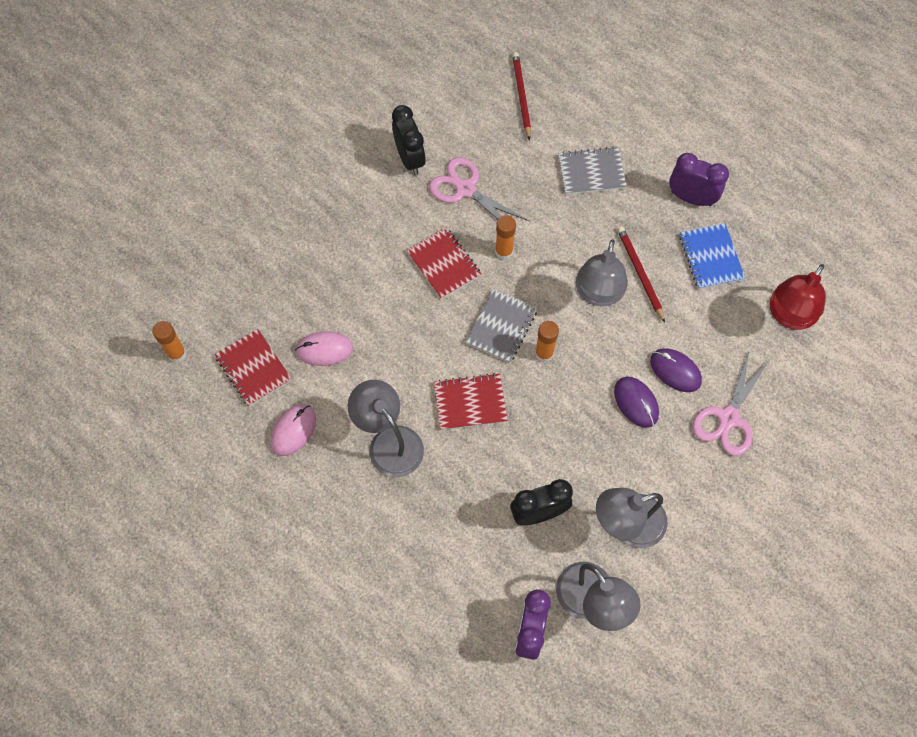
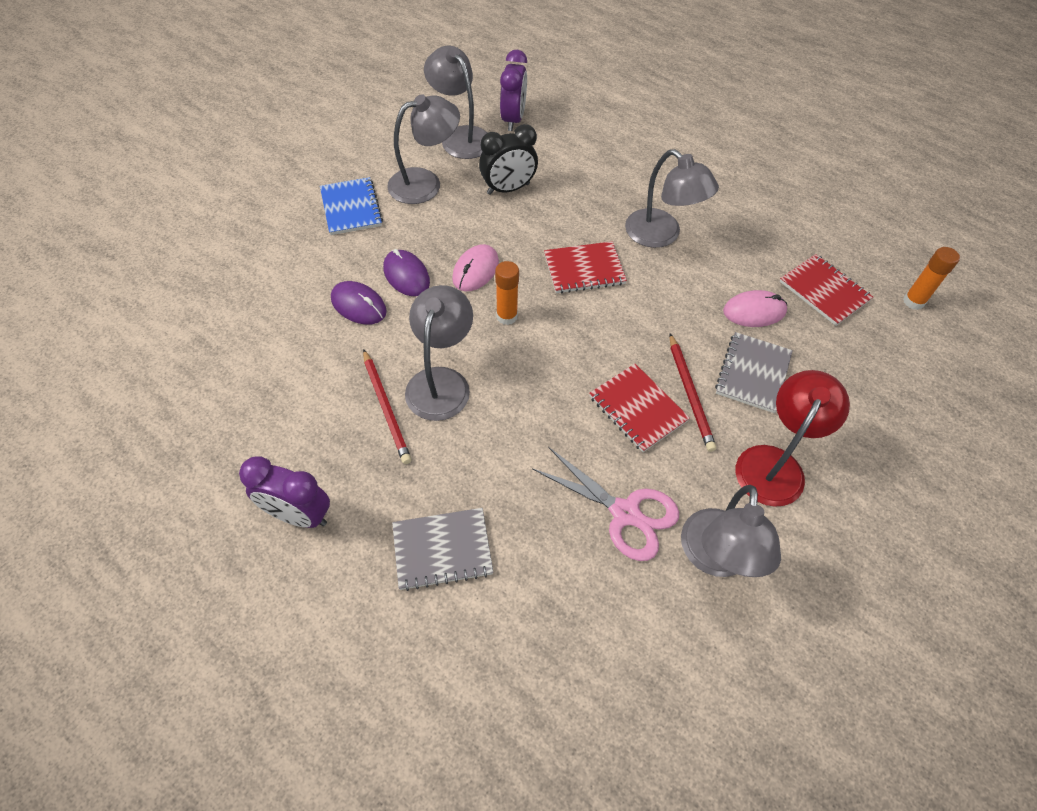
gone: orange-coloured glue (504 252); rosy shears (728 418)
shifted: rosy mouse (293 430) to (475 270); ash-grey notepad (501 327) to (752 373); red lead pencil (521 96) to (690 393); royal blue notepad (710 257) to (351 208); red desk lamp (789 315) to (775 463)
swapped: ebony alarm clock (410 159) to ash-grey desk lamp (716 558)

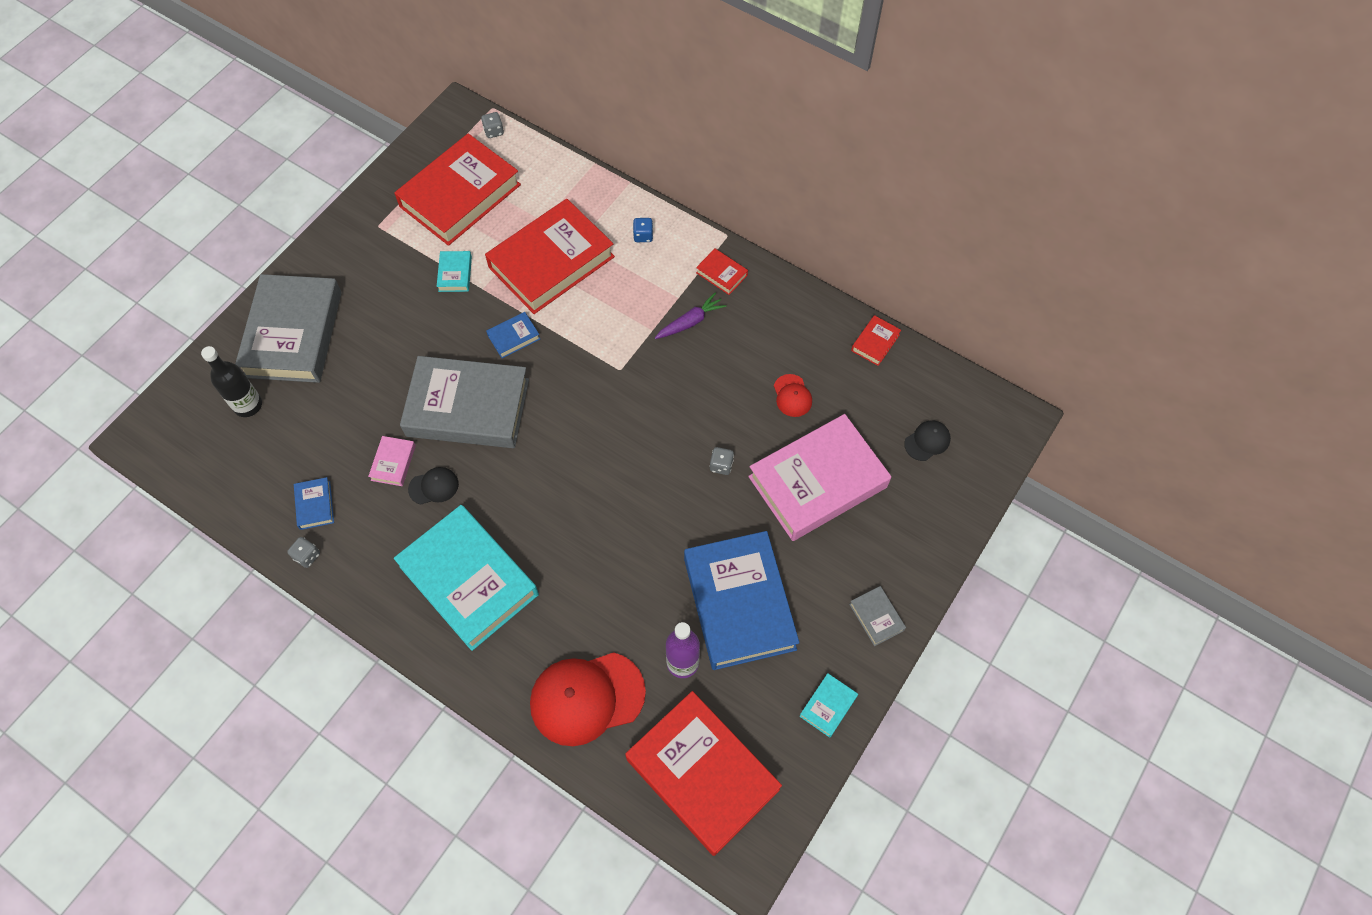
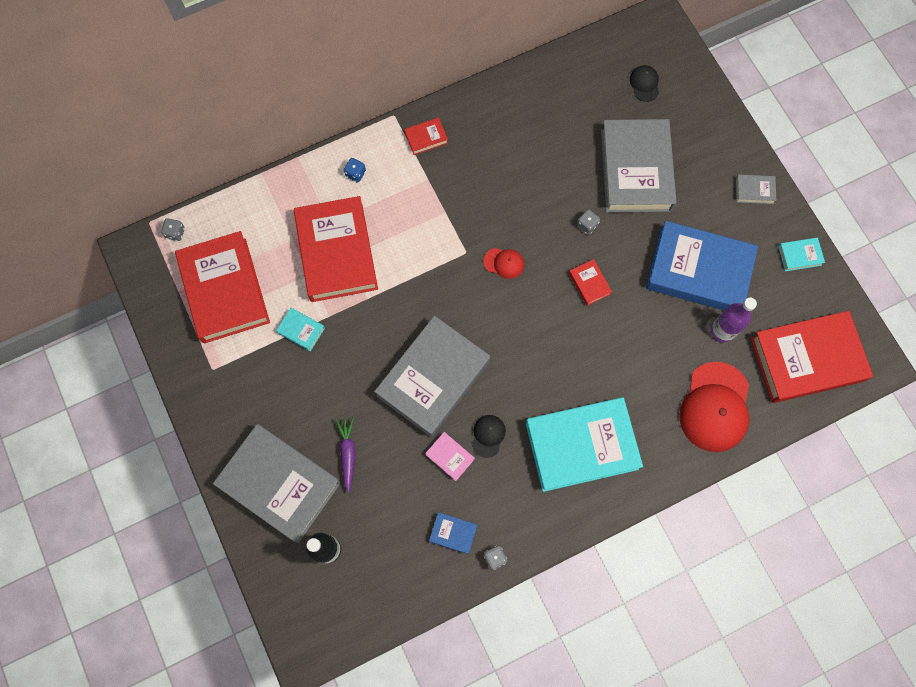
gone: royal blue hardcover (514 337)
shifted: royal purple toy carrot (690 322) to (348 454); red cap (792 396) to (504 263); red hardcover (875 343) to (589 283)
repainted: rosy hardcover (817 481) to ash-grey hardcover (635 170)
rotated: teal hardcover (828 706) = (799 256) 75 degrees counterclockwise

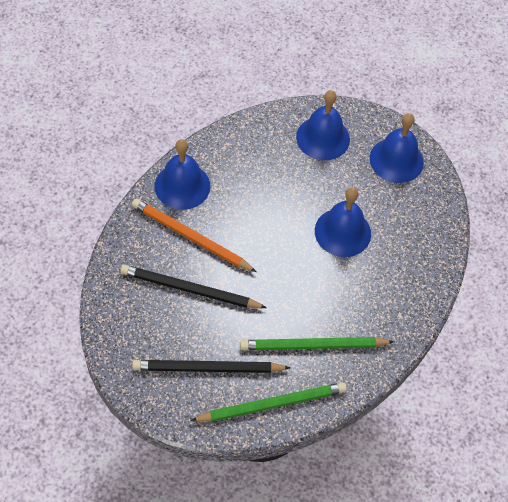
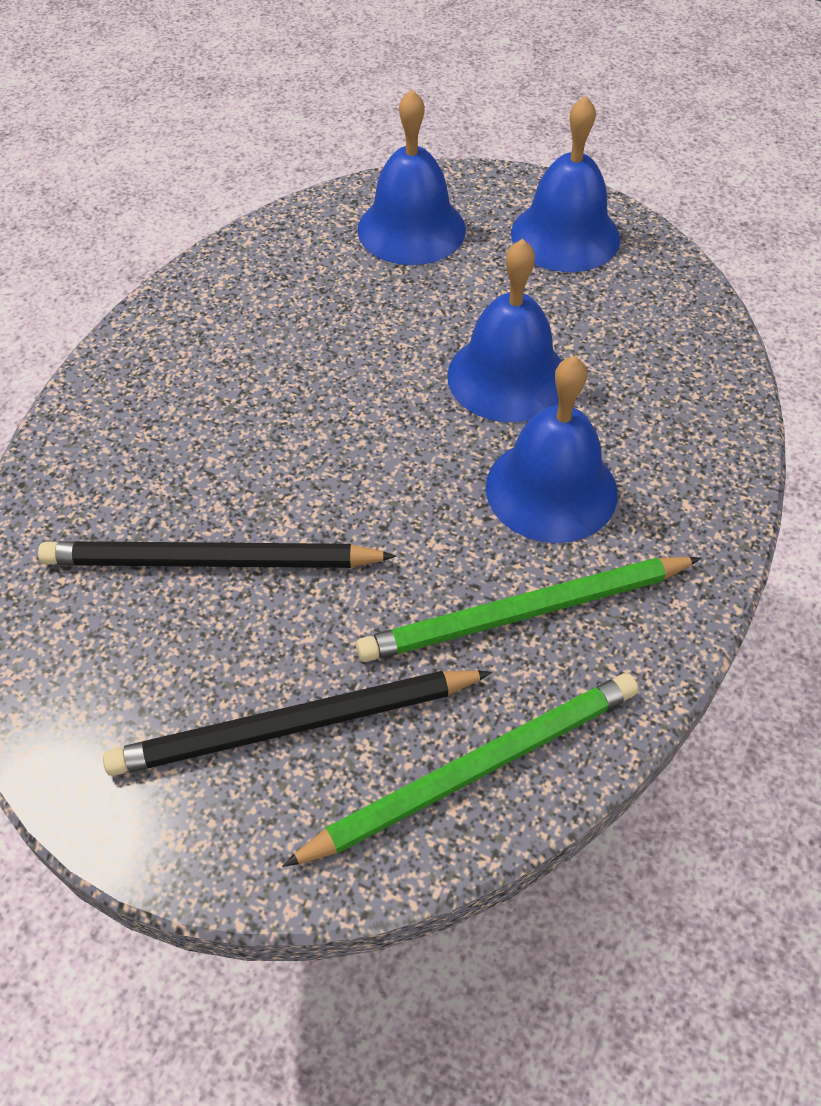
gone: orange-coloured lead pencil (191 237)
shifted: royal blue hand bell (182 186) to (551 489)

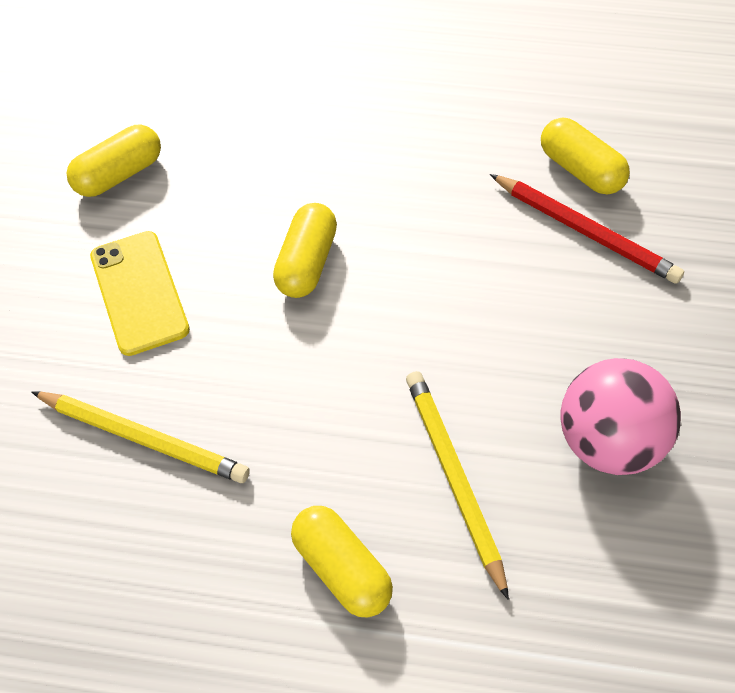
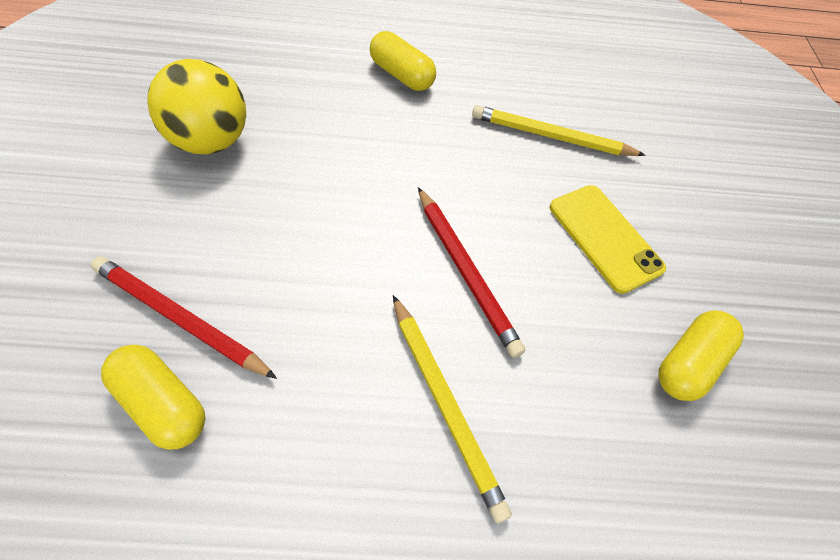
shifted: bright yellow lead pencil (454 478) to (444 403)
swapped: bright yellow pill shape (307 262) to red lead pencil (465 271)
repainted: rosy ball (608 441) to bright yellow ball (211 141)

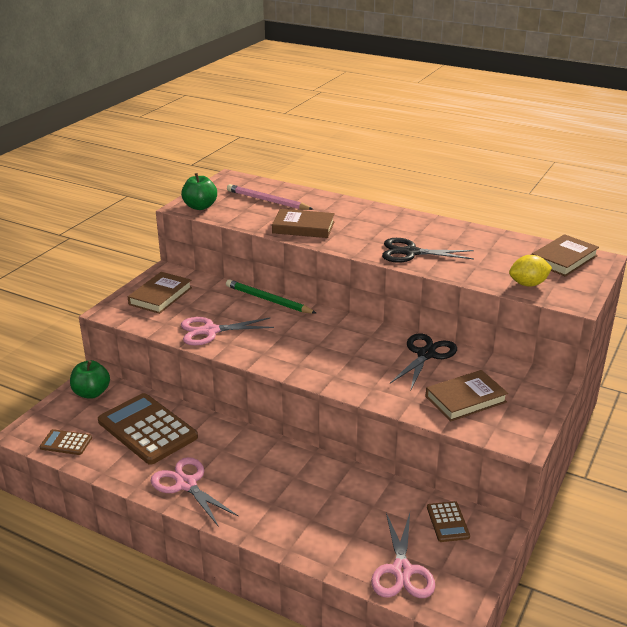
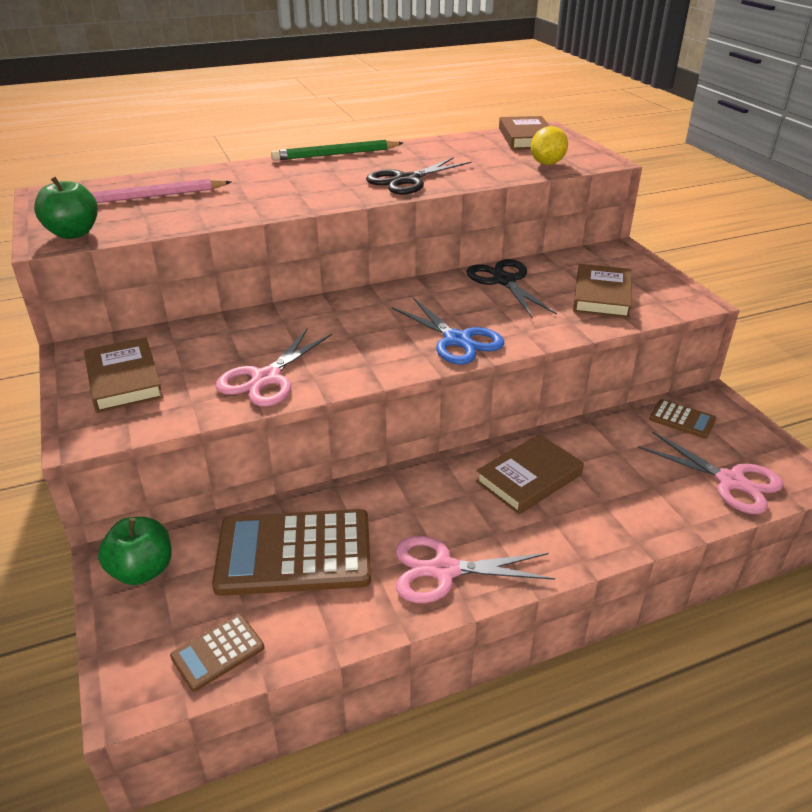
new: royal blue shears (457 340)
shifted: leaf-green lead pencil (268 300) to (336 154); brown hardcover (303 227) to (529 478)

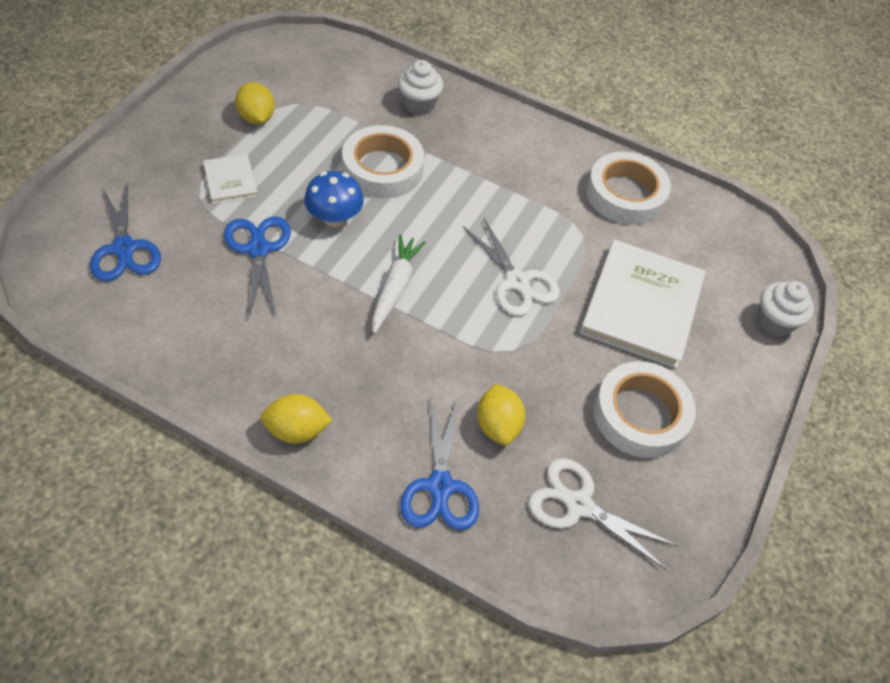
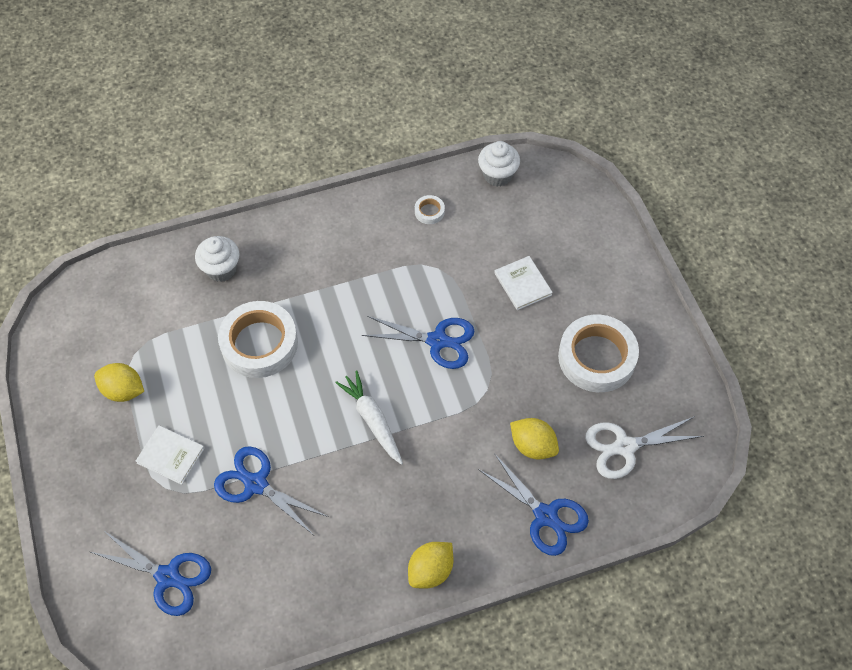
gone: royal blue mushroom (334 218)
shifted: snow-white muffin (774 322) to (497 175)
repainted: snow-white shears (517 282) to royal blue shears (437 341)
scaled: snow-white hardcover (641 305) = (522 284) x0.48; snow-white tape (625 194) = (429 212) x0.42

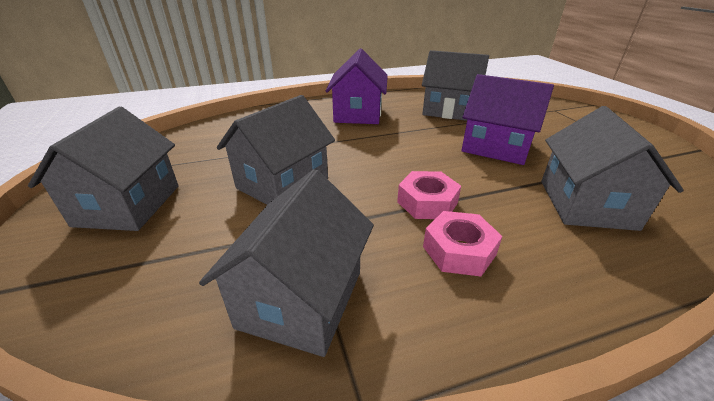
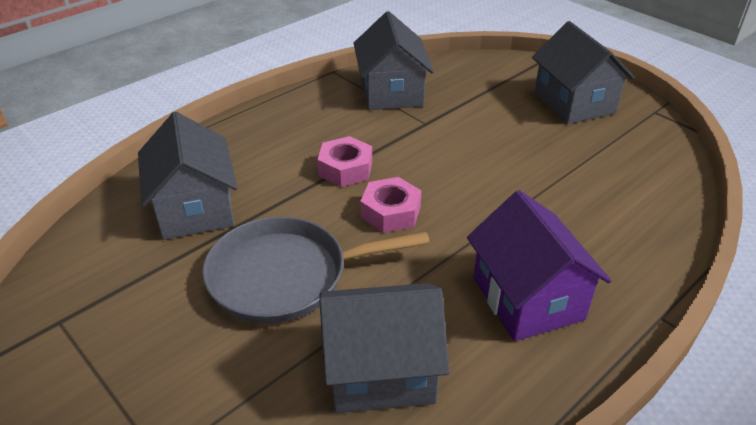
gone: ash-grey cottage (282 183)
shifted: rosy nut (459 250) to (391 212)
swapped: royal purple cottage (496 147) to ash-grey pan (285 276)

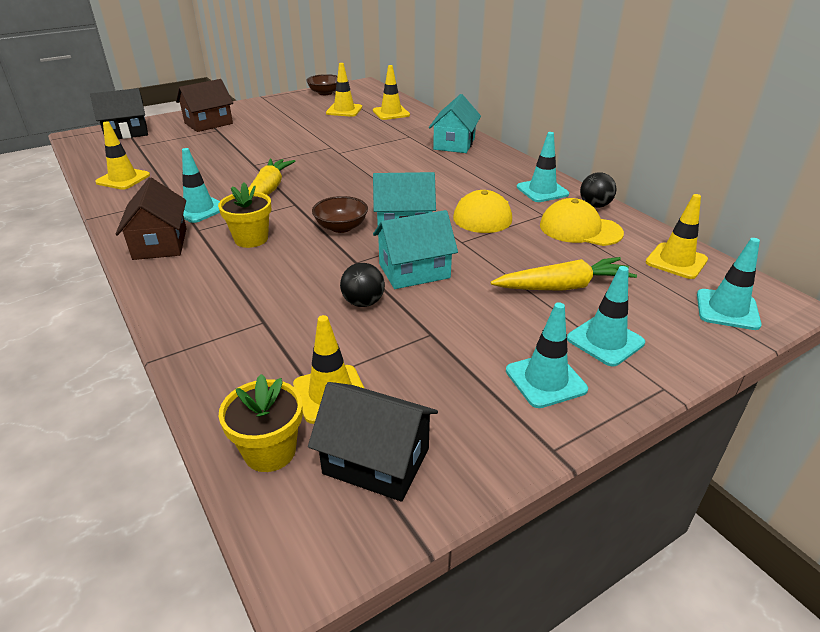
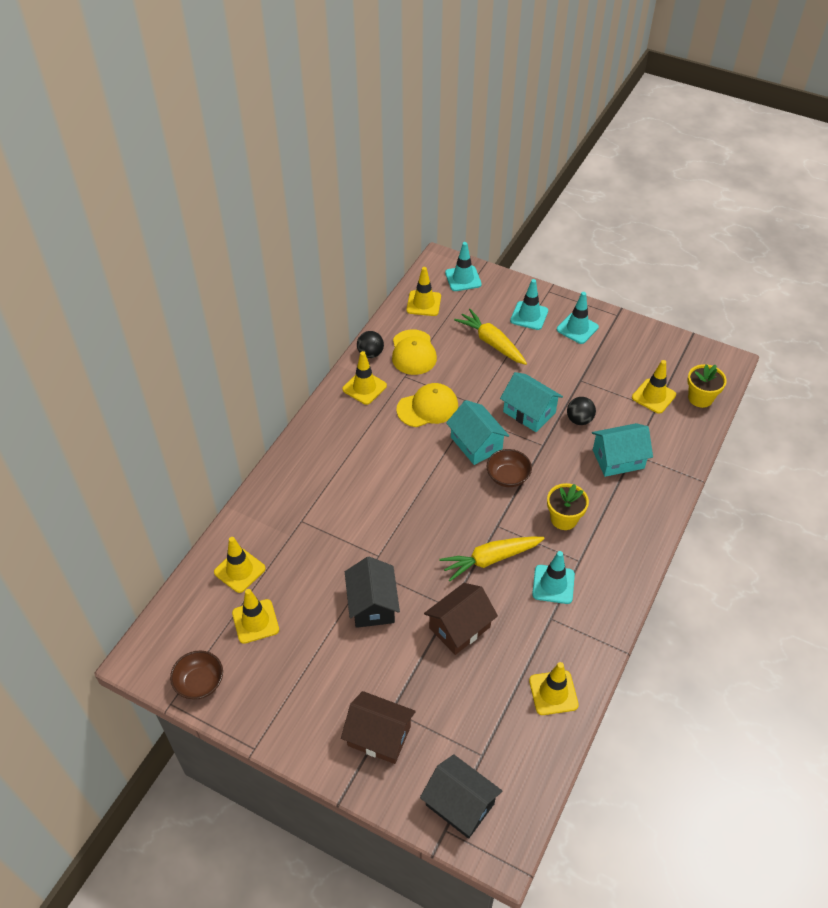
shifted: brown cottage (160 243) to (459 627); ebony cottage (376 461) to (372 604); teal cottage (454 144) to (618 459)
repainted: teal safety cone (542 191) to bright yellow safety cone (364 387)

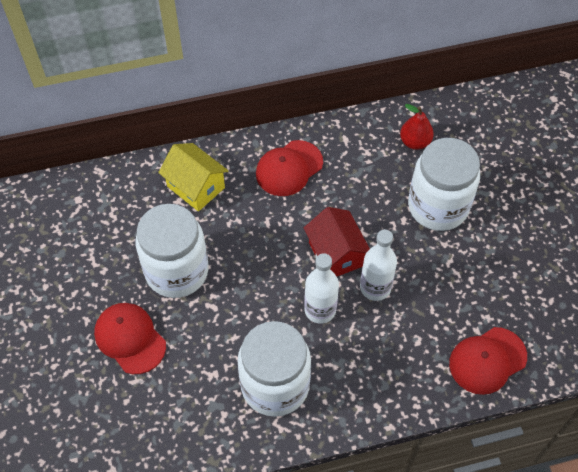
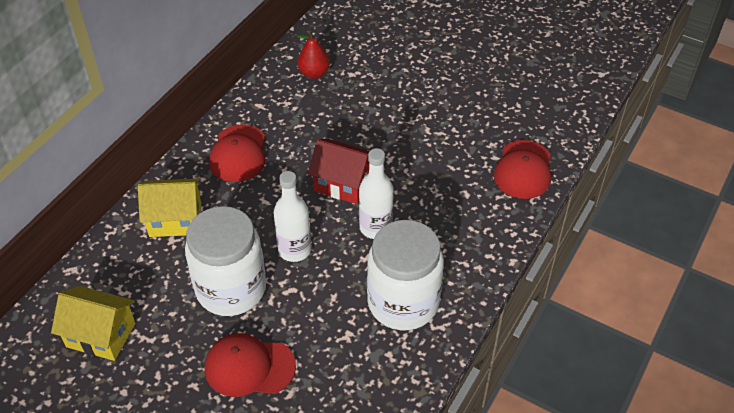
gone: snow-white jar (438 206)
new: bright yellow cottage (101 335)
shifted: snow-white bottle (375 287) to (294 250)

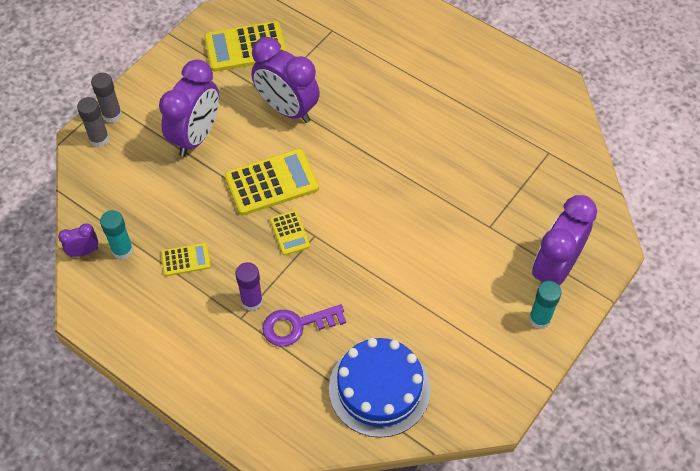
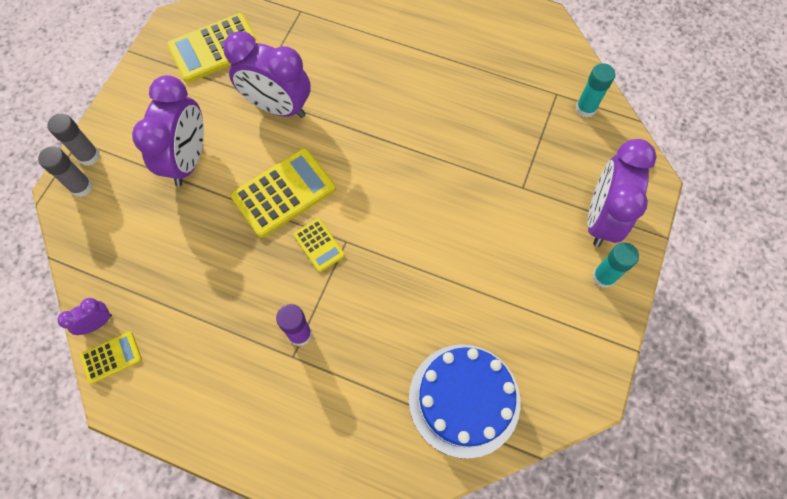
gone: royal purple key (297 325)
shifted: teal glue (122 250) to (585 108); bright yellow adding machine (186 260) to (111 357)

